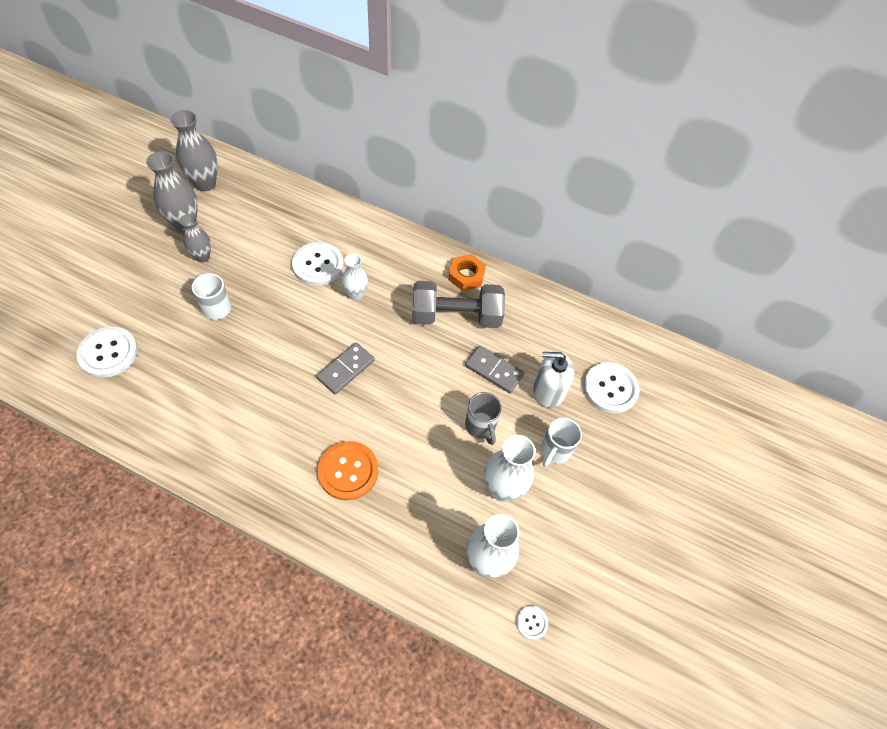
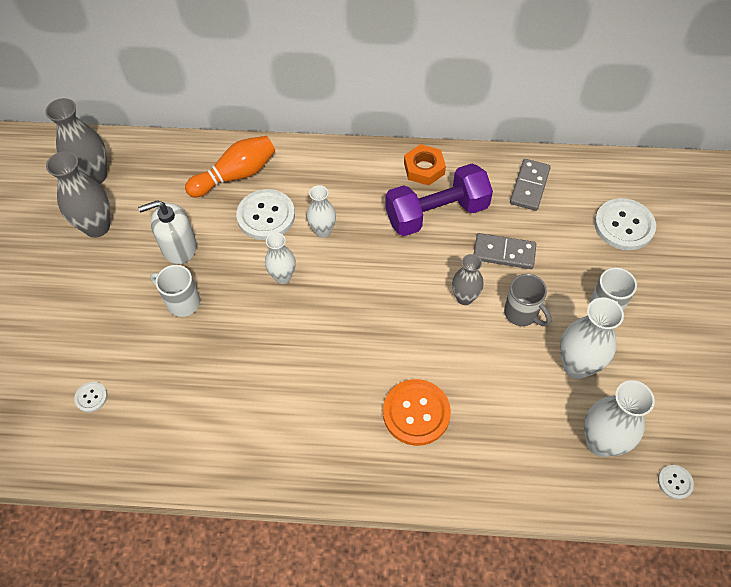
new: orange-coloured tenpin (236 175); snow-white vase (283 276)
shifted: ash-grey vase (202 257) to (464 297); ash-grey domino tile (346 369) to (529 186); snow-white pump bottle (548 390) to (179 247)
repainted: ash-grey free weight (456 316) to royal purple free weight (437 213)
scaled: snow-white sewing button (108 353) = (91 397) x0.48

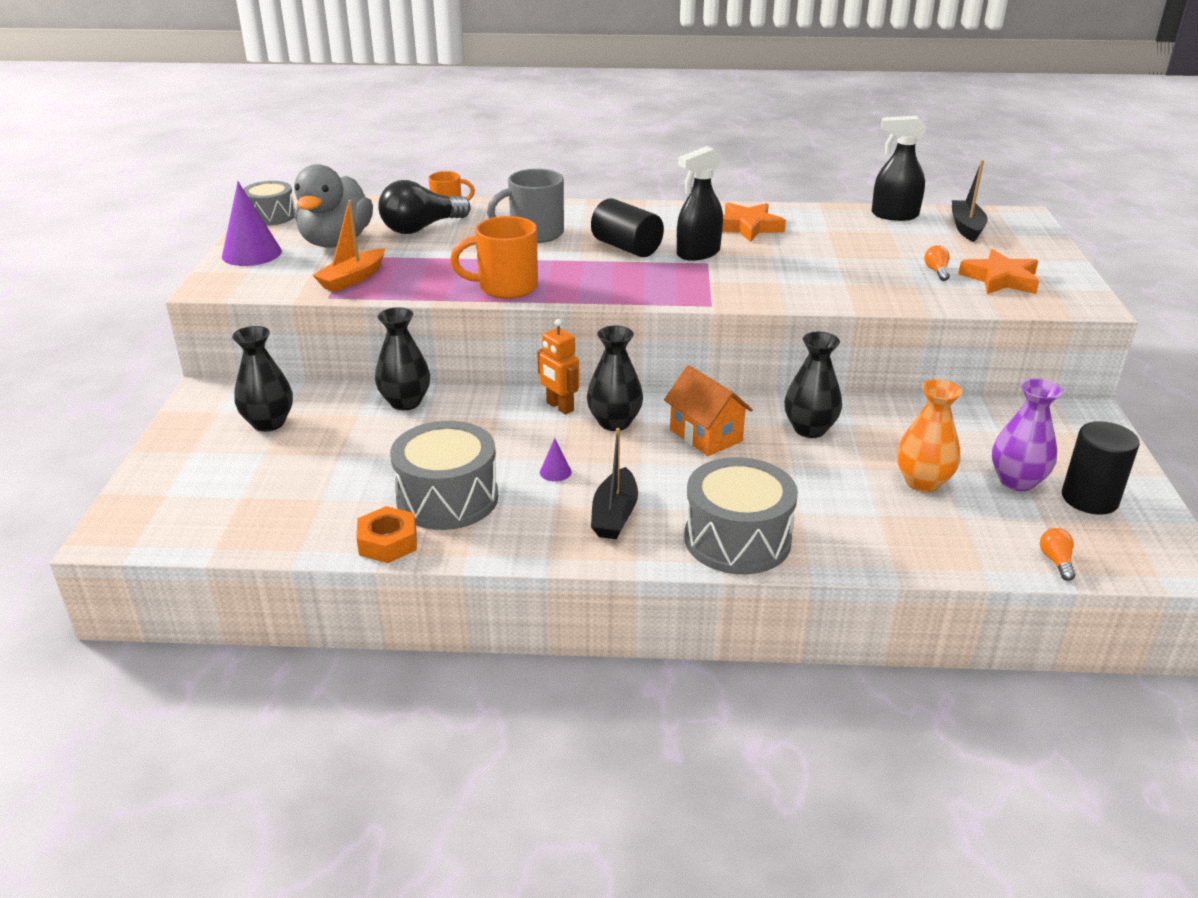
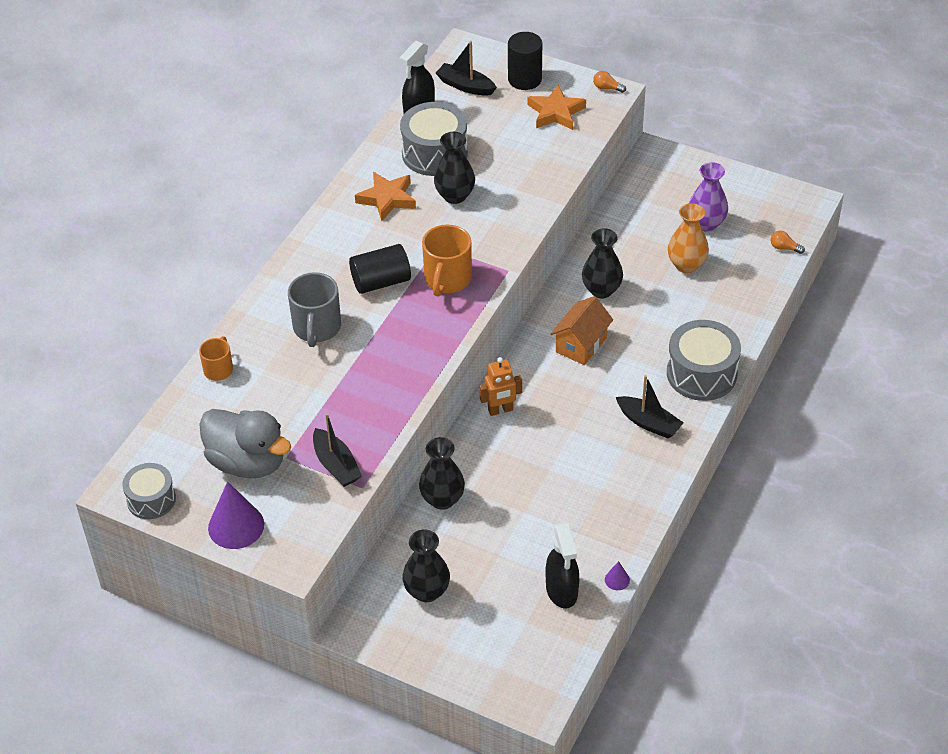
gone: orange-coloured nut (388 542); ebony lightbulb (421 228)
shifted: ash-grey snare drum (447 498) to (434 153); orange-coloured coffee mug (505 287) to (447 280); royal purple cone (555 472) to (617 579); ebony vase (614 422) to (455 196); ebony sprayer (698 253) to (562 591); orange-coloured lightbulb (936 271) to (607 88); ebony cylinder (1089 499) to (524 79)
repainted: orange-coloured toy boat (352 279) to ebony toy boat (336 465)
rotated: orange-coloured cottage (706 435) = (581 345) 45 degrees counterclockwise

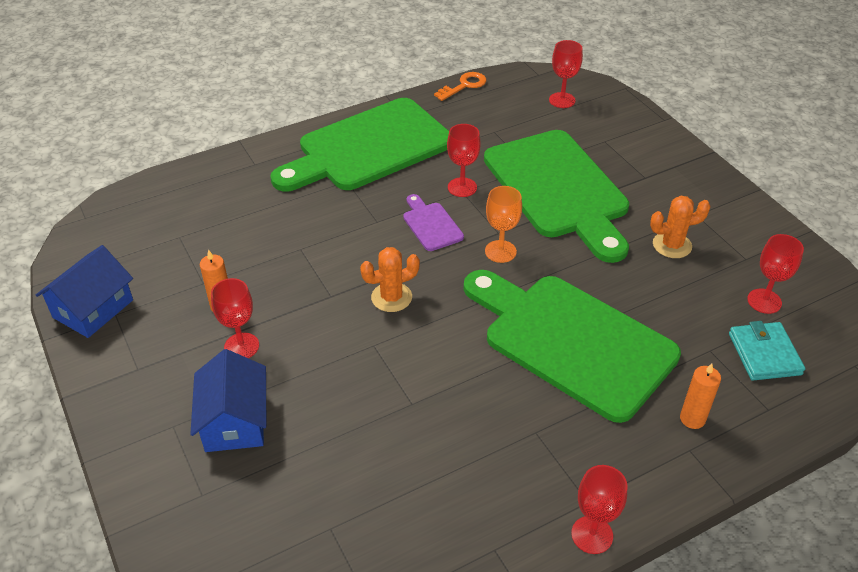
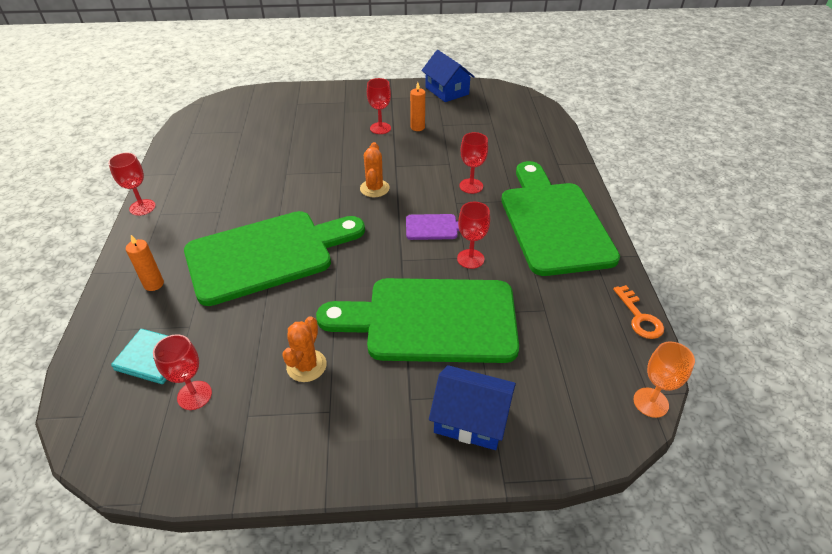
shifted: royal blue cottage (235 421) to (470 419); orange-coloured chalice (500 251) to (650 402); red chalice (562 100) to (471 186)

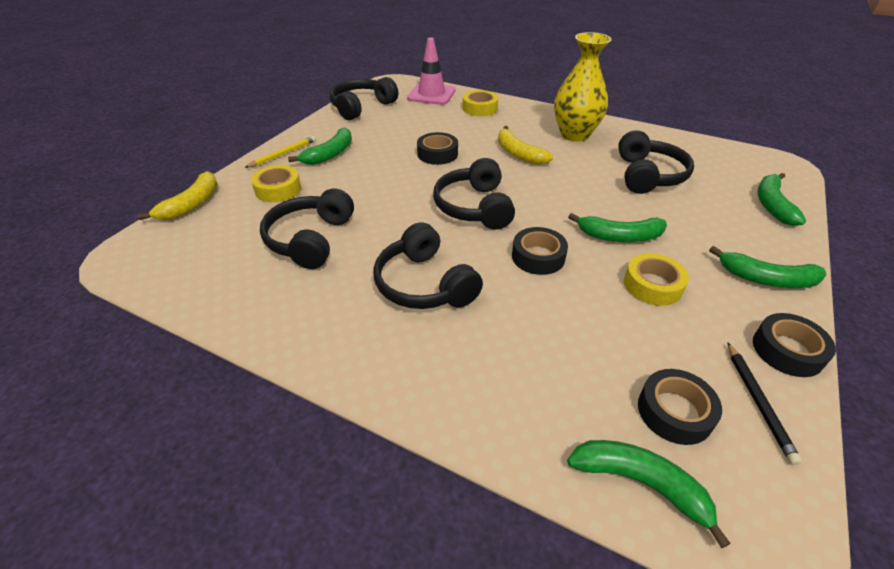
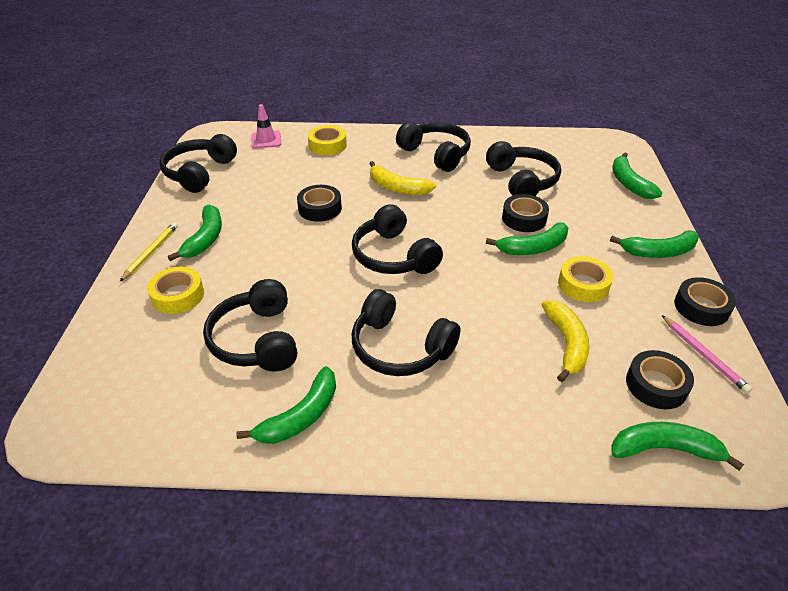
new: leaf-green toy banana (300 416)
shifted: bright yellow toy banana (191 204) to (566 344); ebony tape (538 257) to (524 218)
swapped: bright yellow vase (574 135) to ebony headset (436 154)
repainted: ebony lead pencil (758 402) to rosy lead pencil (704 355)
scaled: rosy safety cone (431 94) = (266 140) x0.64

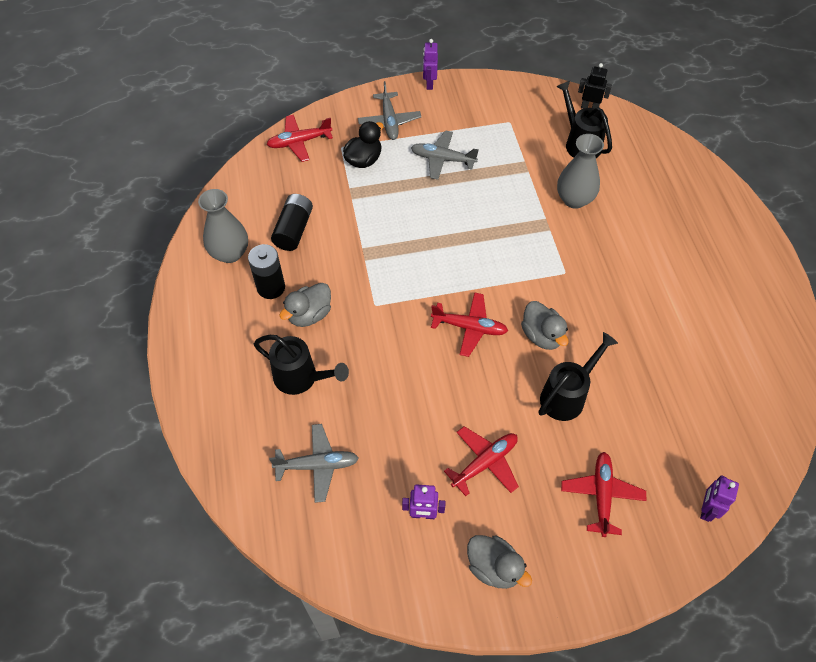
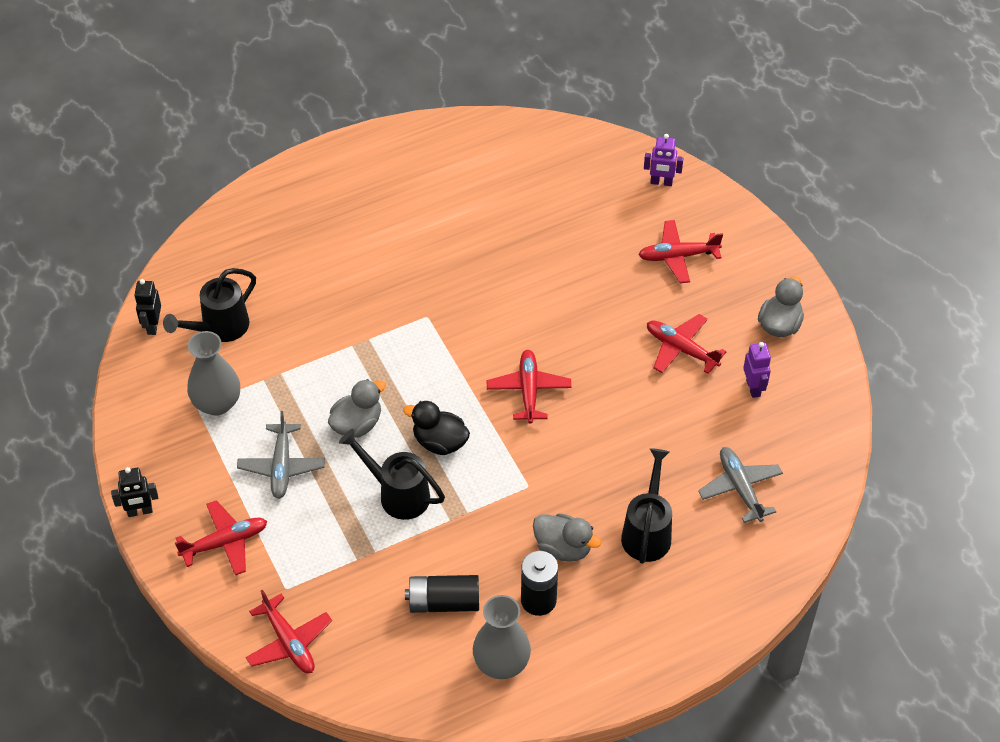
shifted: ebony toy duck (364 160) to (439 442); ash-grey toy duck (542 335) to (357 424); ebony watering can (567 395) to (397 494); ash-grey vase (574 199) to (217 403)
repainted: ash-grey plane (389 121) to red plane (225 542); royal purple robot figure (429 84) to ebony robot figure (140 511)

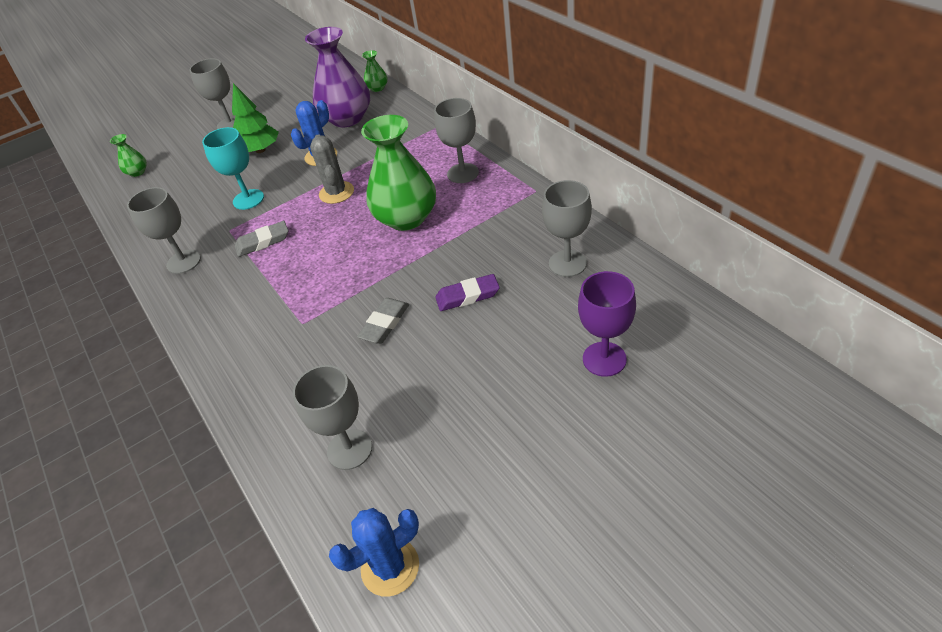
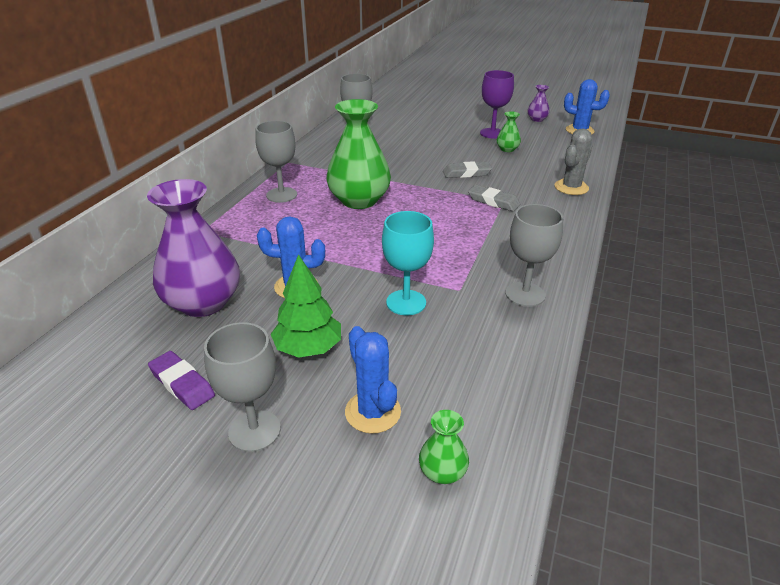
gone: ash-grey chalice (349 449)
new: royal blue saguaro cactus (373 412); royal purple vase (537 119)
shifted: ash-grey pencil eraser (263 242) to (493 201); ash-grey saguaro cactus (336 193) to (571 187); leaf-green vase (377 88) to (507 149); royal purple pencil eraser (467 296) to (182 384); royal purple chalice (604 359) to (492 133)

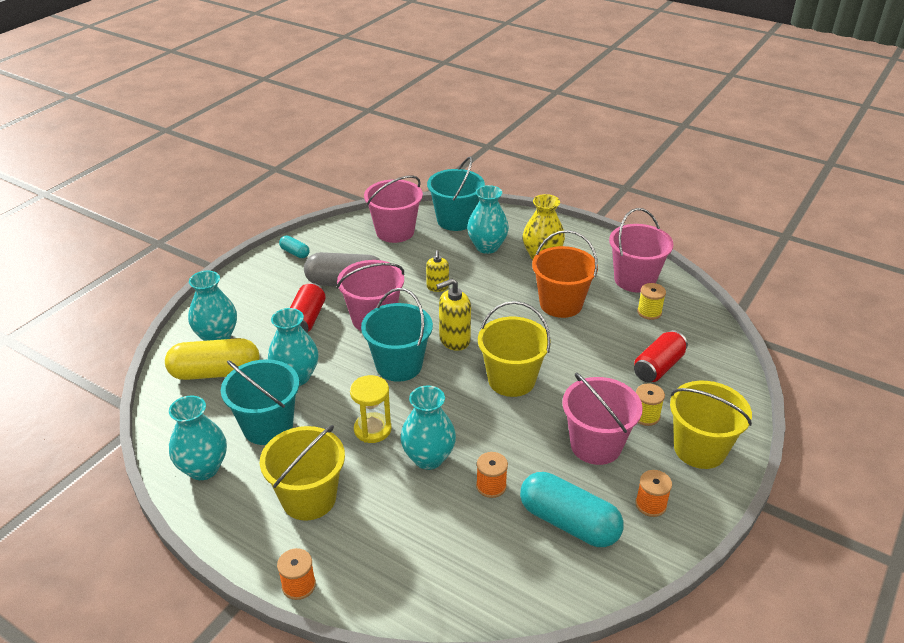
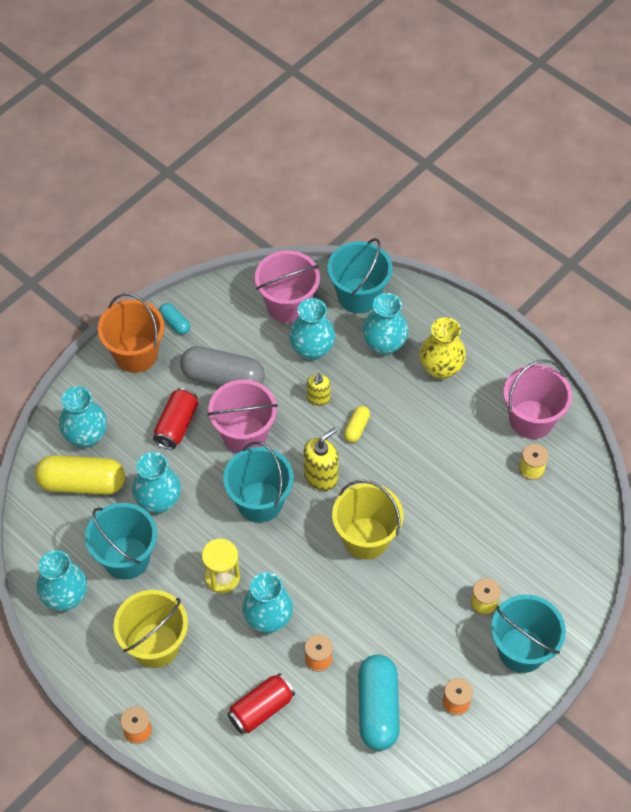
gone: rosy pail (596 445)
new: teal vase (312 349); bright yellow pill shape (356 428)
shifted: orange-coloured pail (561 304) to (136 354); red soda can (658 367) to (261 709)
repainted: bright yellow pail (699 449) to teal pail (522 650)
rotated: bright yellow pump bottle (454 340) = (321 476) 150 degrees clockwise; teal pill shape (568 522) = (377 708) 45 degrees clockwise

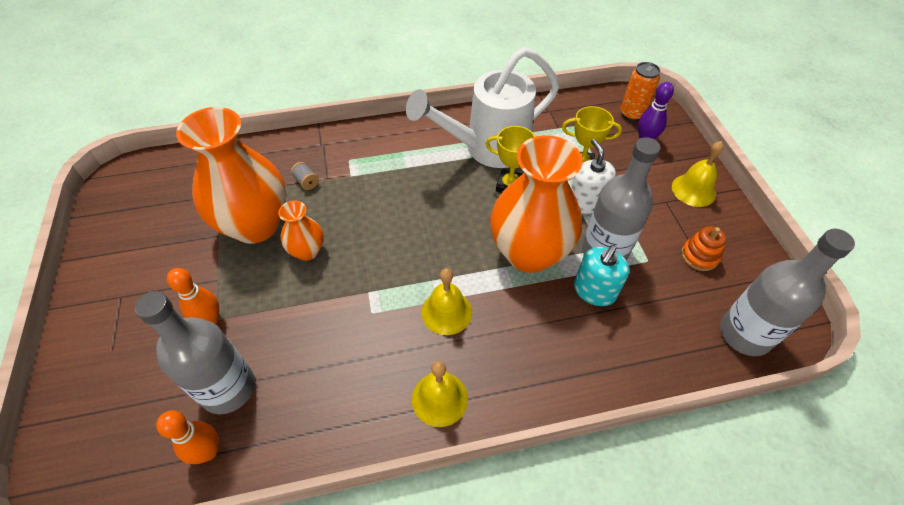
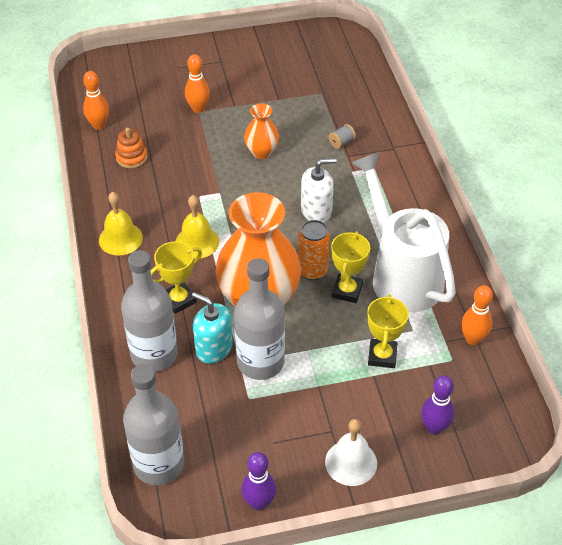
gone: orange-coloured vase (255 225)
new: bright yellow trophy (179 300); royal purple tenpin (259 503); orange-coloured tenpin (473 339)
shifted: ash-grey bottle (228 388) to (154 354); snow-white pump bottle (586 202) to (316 210); orange-coloured soda can (632 114) to (312 271); orange-coloured stacking toy (699 256) to (131 157)
repainted: bright yellow hand bell (693 190) to snow-white hand bell (351 462)

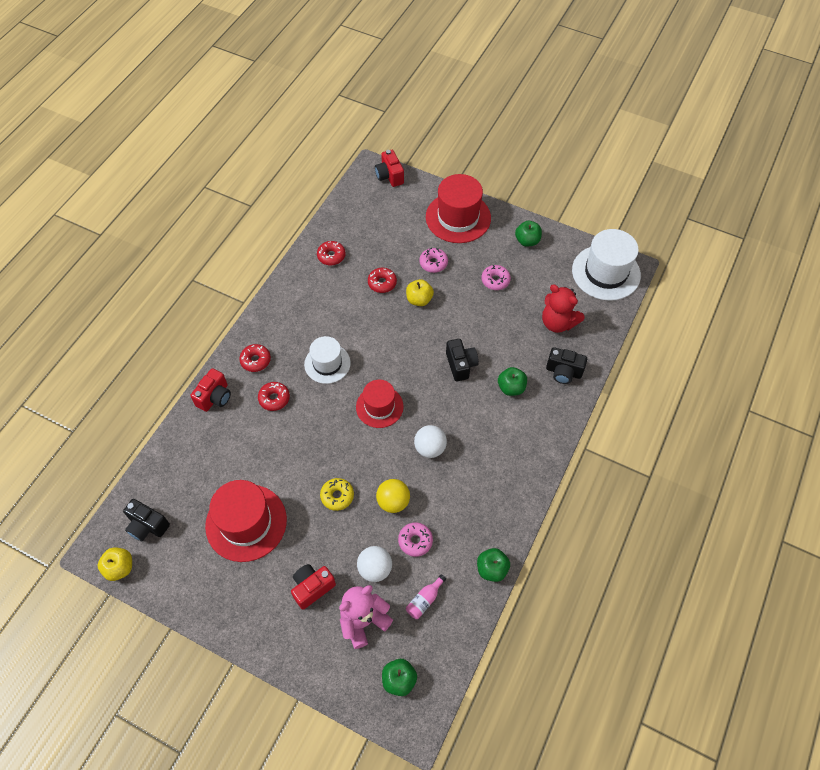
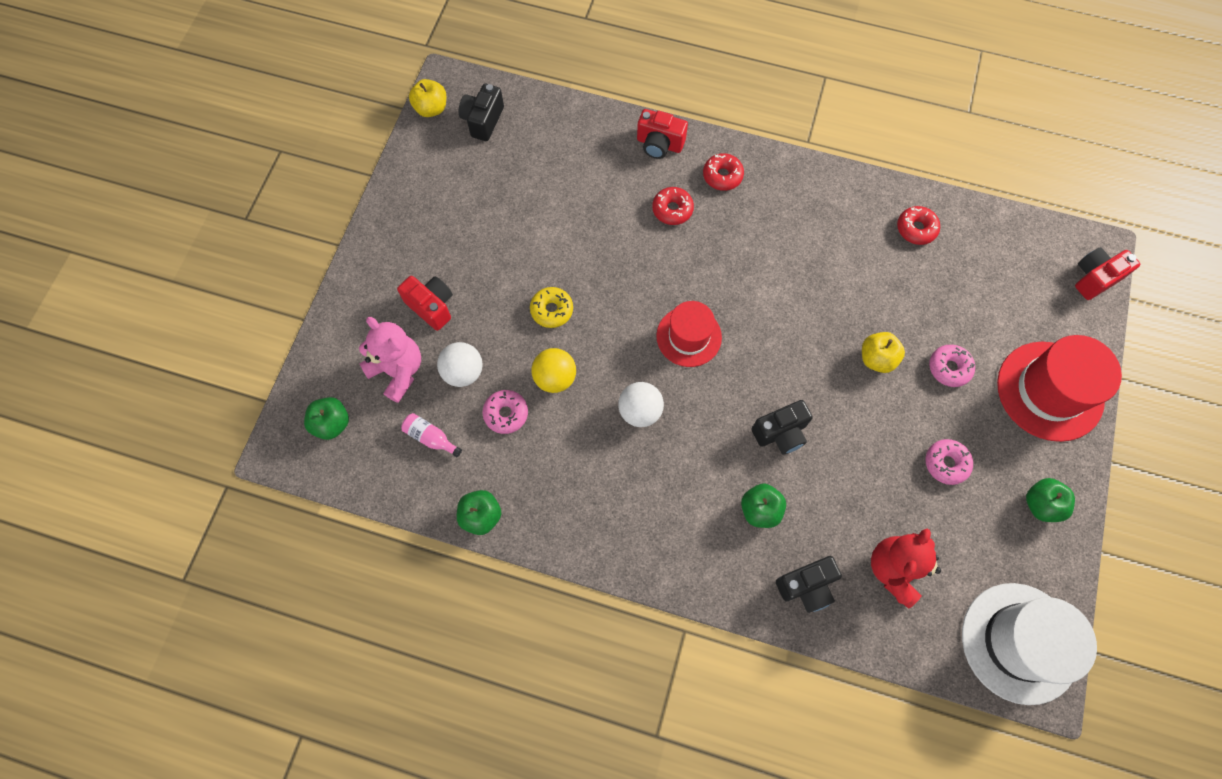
gone: red tall hat (246 522); snow-white tall hat (327 363); red glazed donut (382 283)
rotated: ebony compact camera (563 372) = (806 586) 120 degrees counterclockwise

